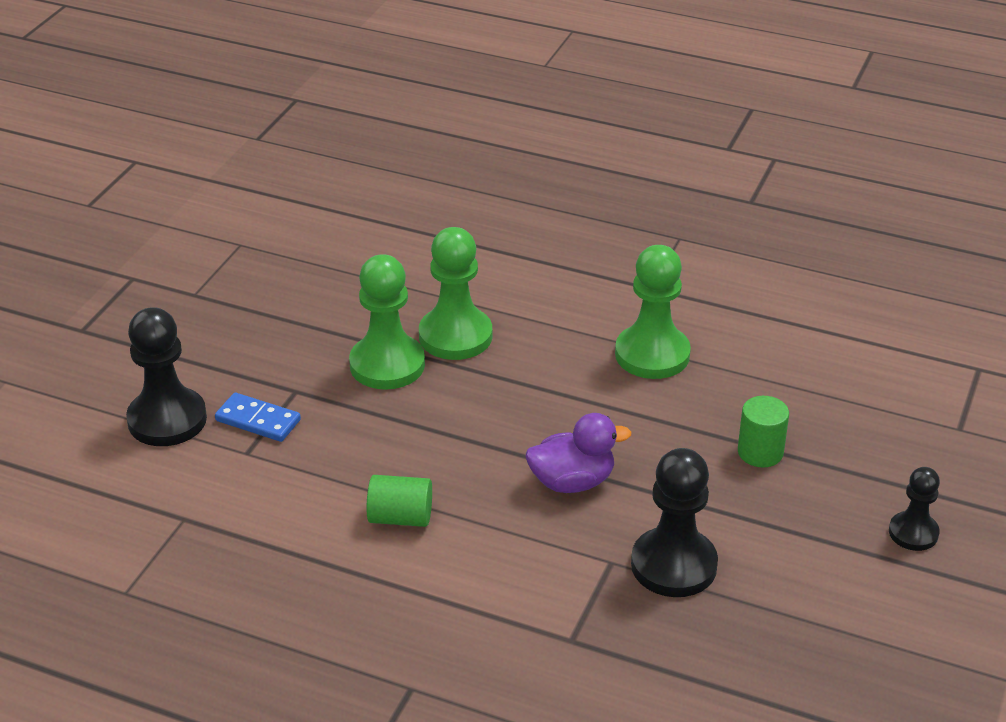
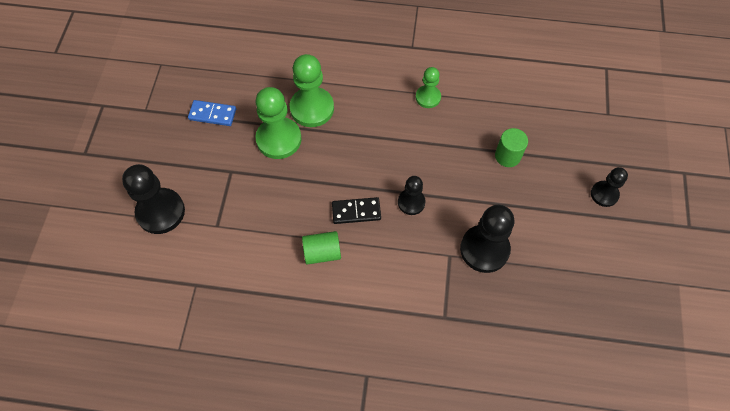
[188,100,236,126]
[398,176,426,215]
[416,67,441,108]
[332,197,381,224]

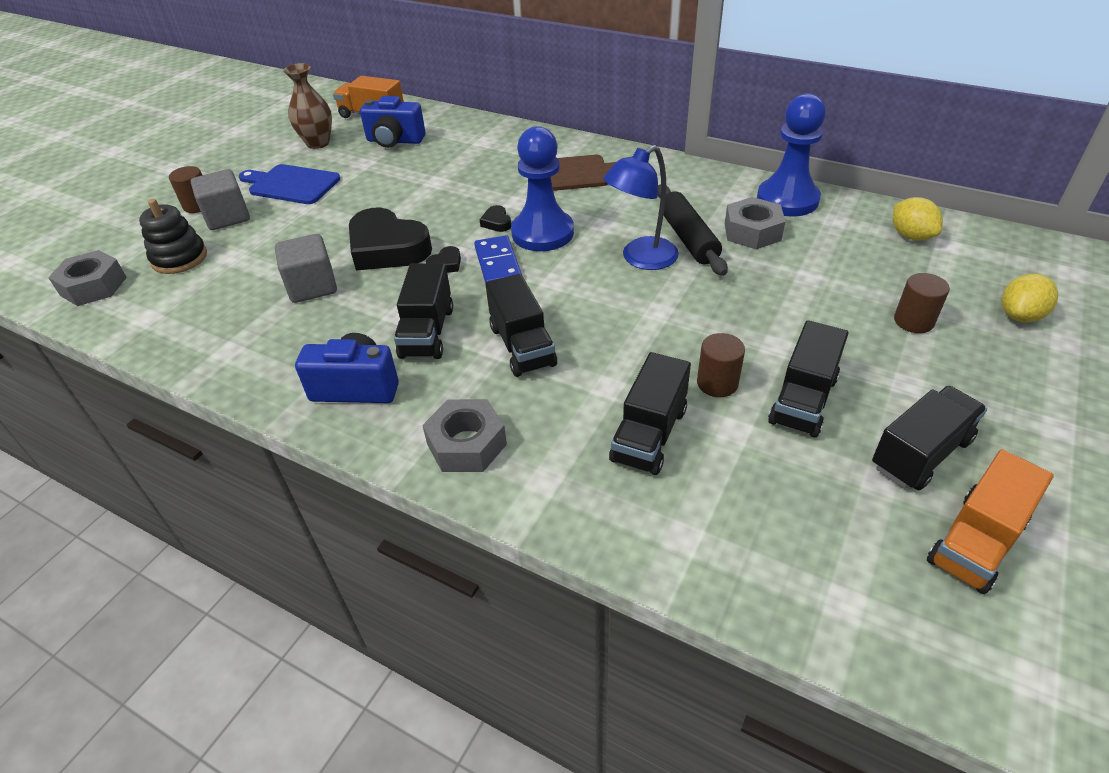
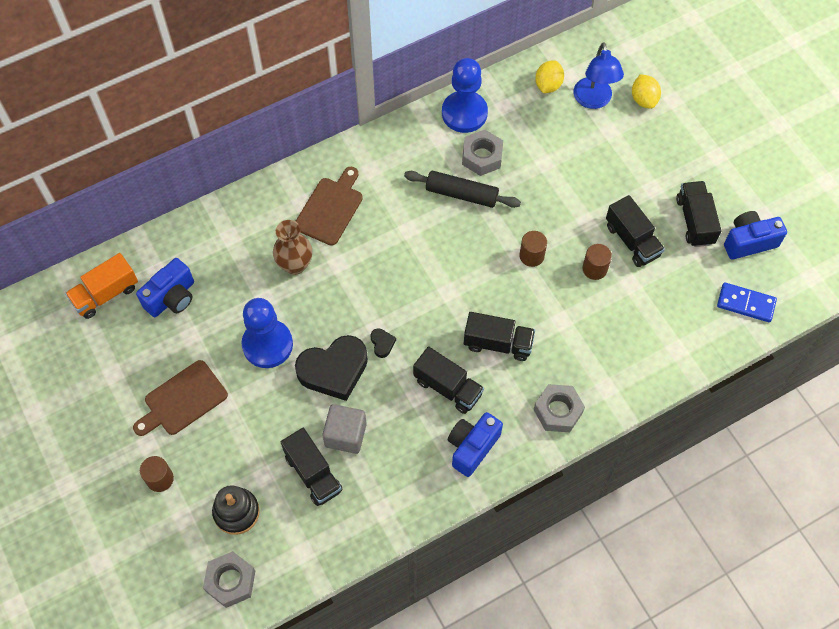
[191,169,250,230] (first image)
[133,360,228,436]
[273,220,312,275]
[717,282,777,322]
[479,205,511,232] (first image)
[242,298,293,368]
[574,42,624,109]
[281,428,343,506]
[535,61,564,93]
[519,231,547,267]
[724,211,787,260]

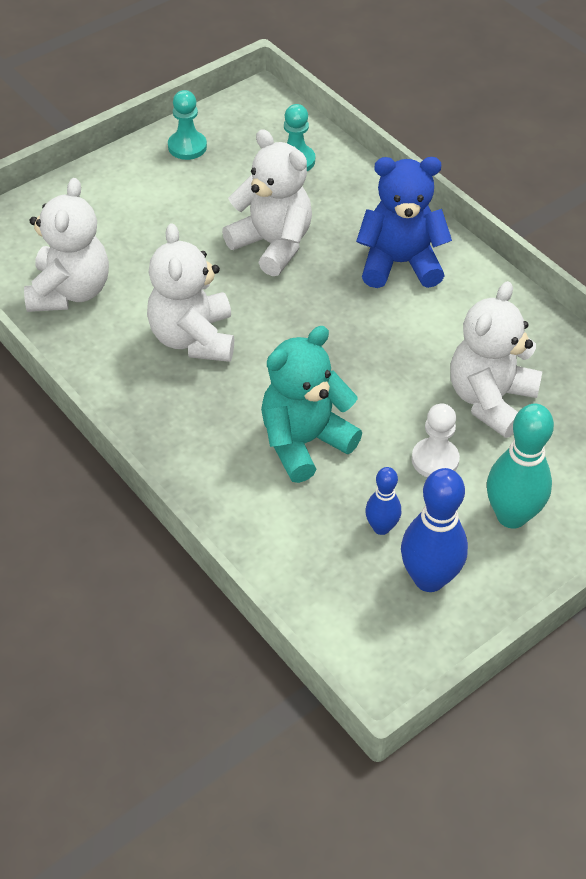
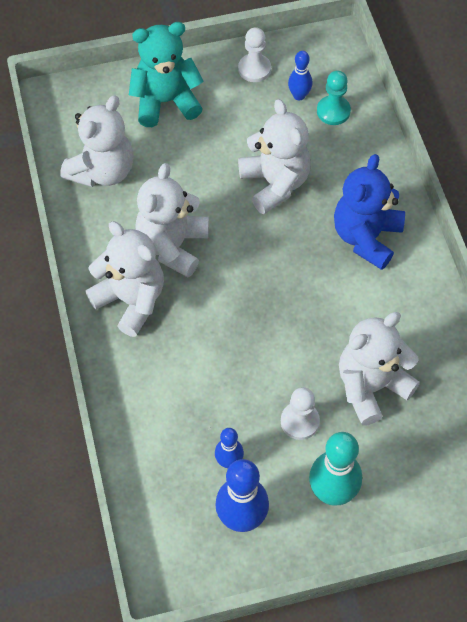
[238,27,271,82]
[129,22,204,127]
[334,154,405,270]
[85,221,164,337]
[288,51,313,100]

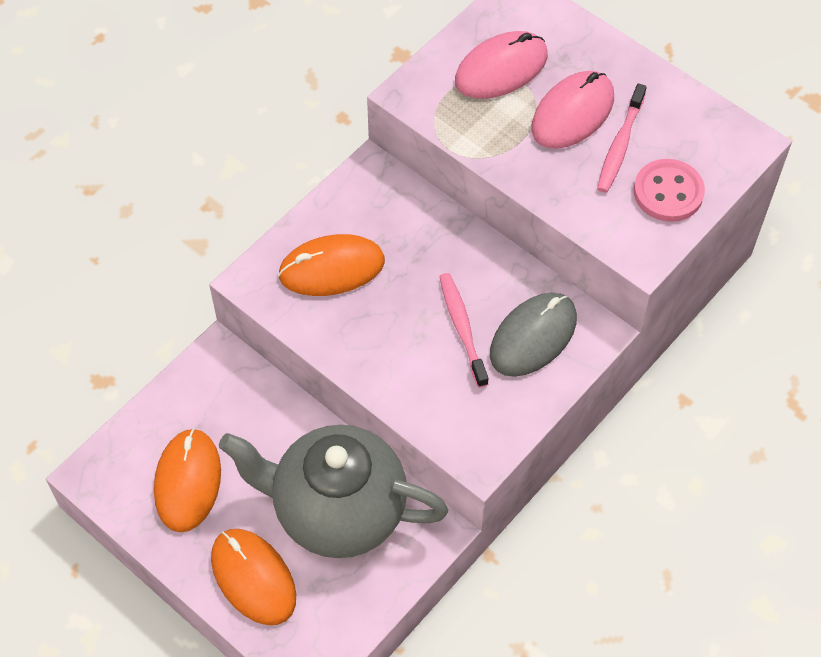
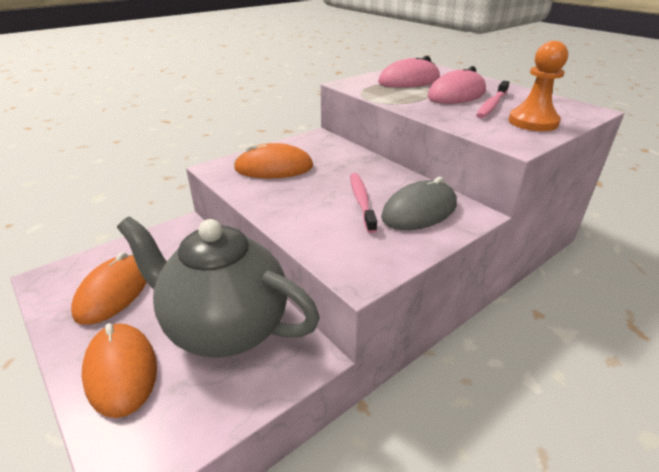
[508,41,568,131]

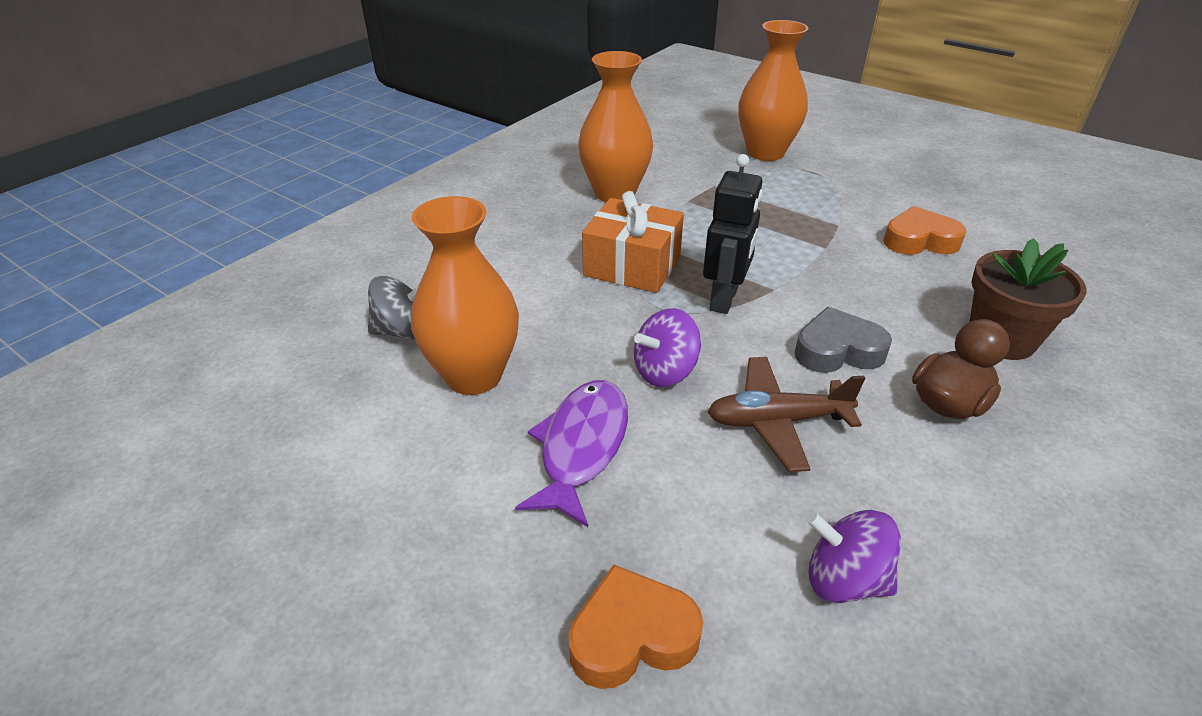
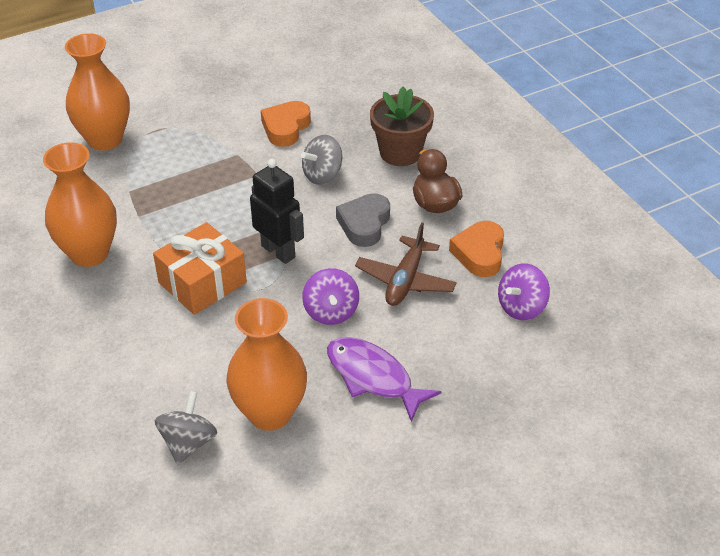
[449,221,504,277]
[301,135,342,185]

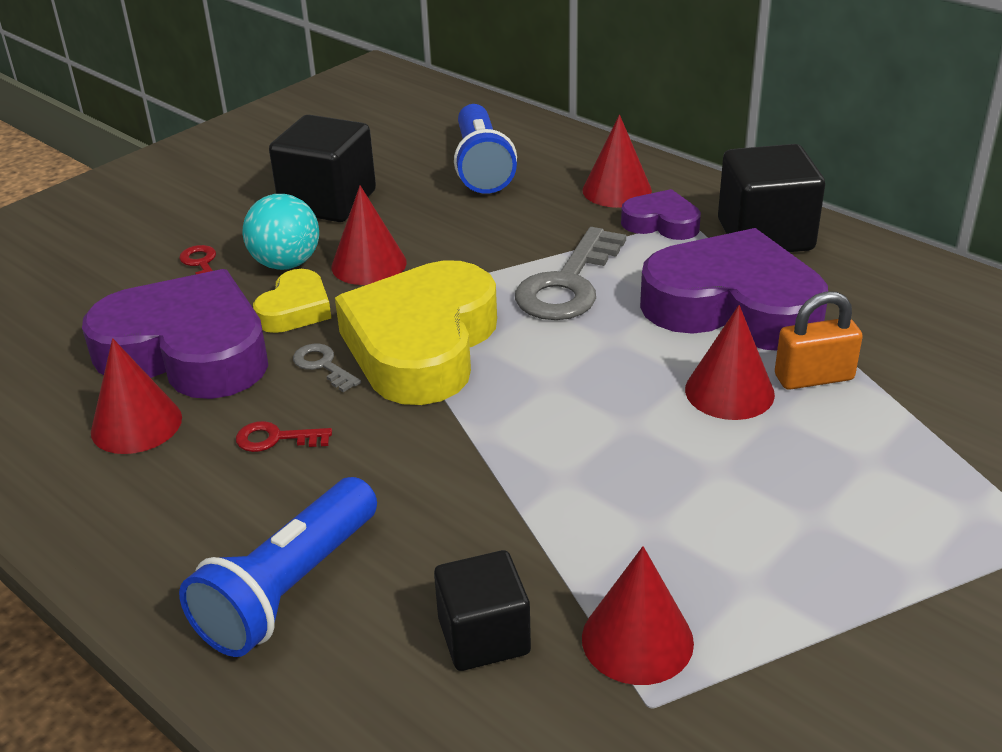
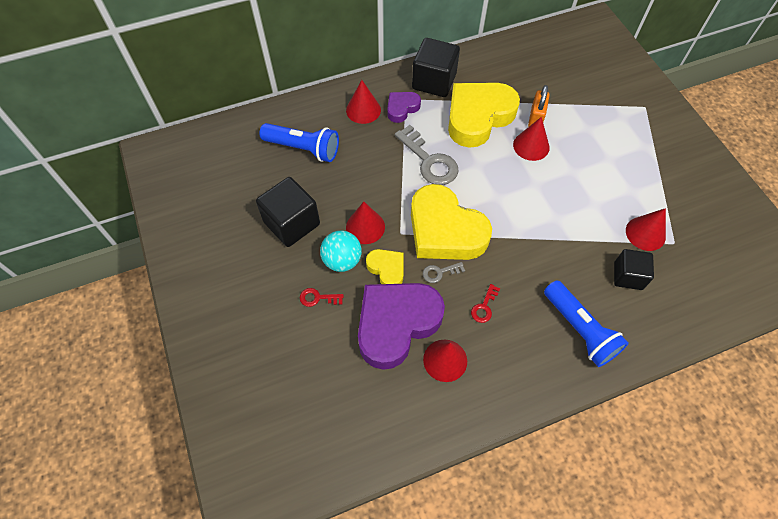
[448,83,520,148]

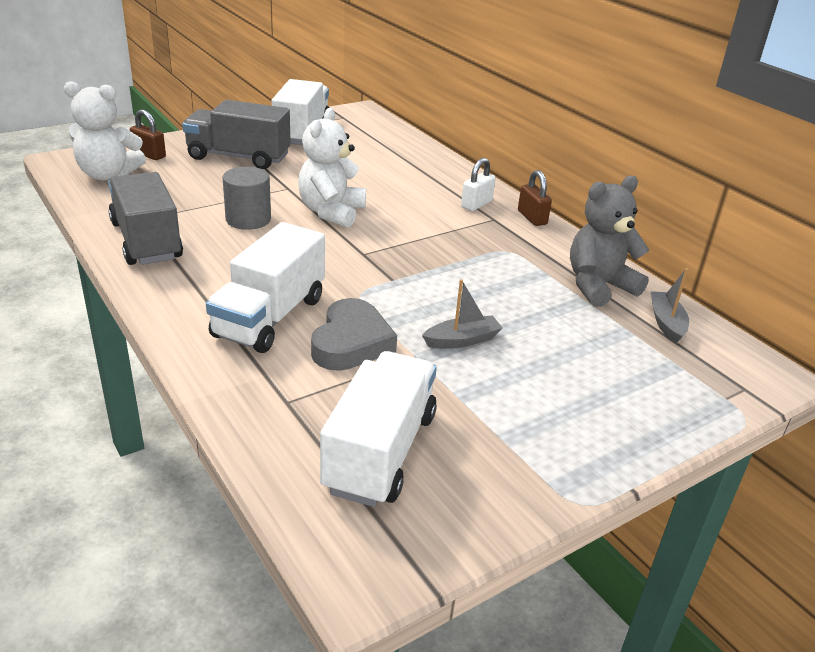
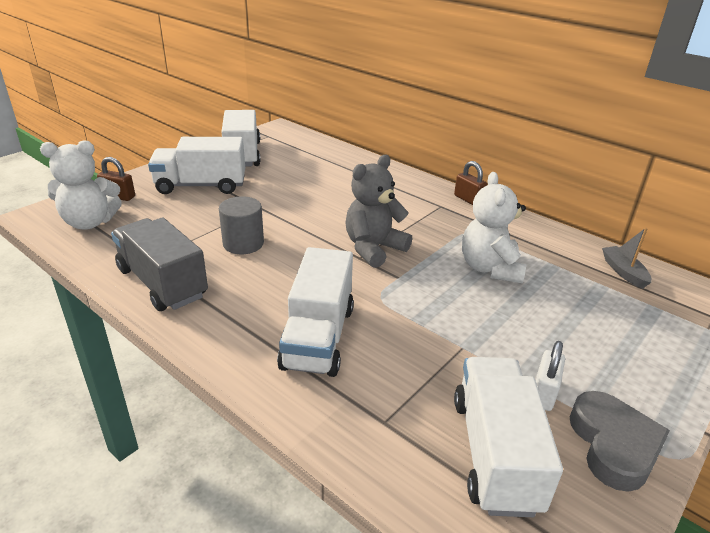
[148,137,245,194]
[462,172,526,283]
[570,391,670,492]
[422,279,503,349] (first image)
[536,341,565,411]
[345,155,412,268]

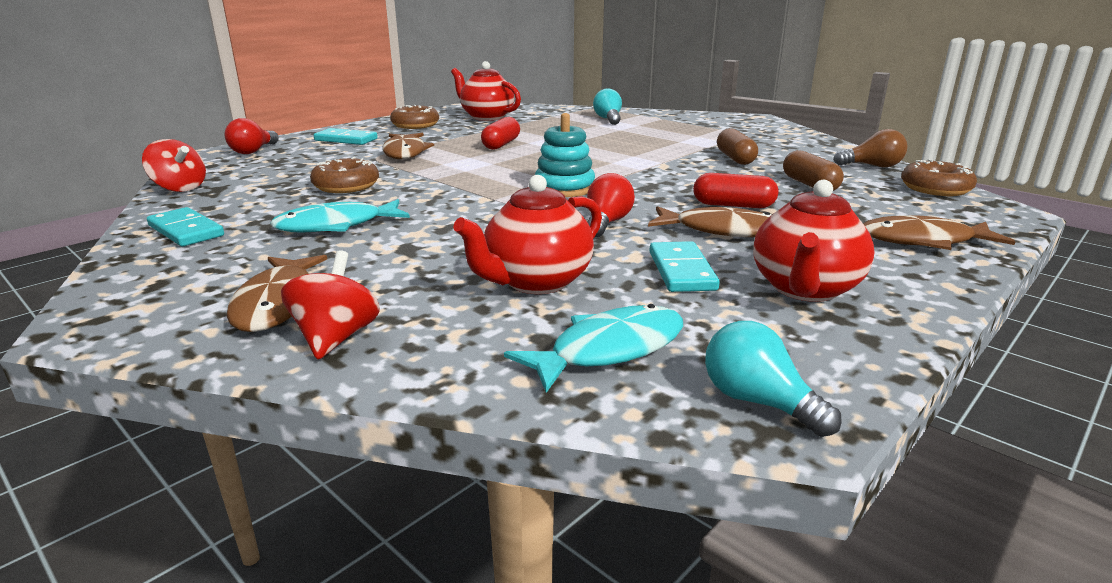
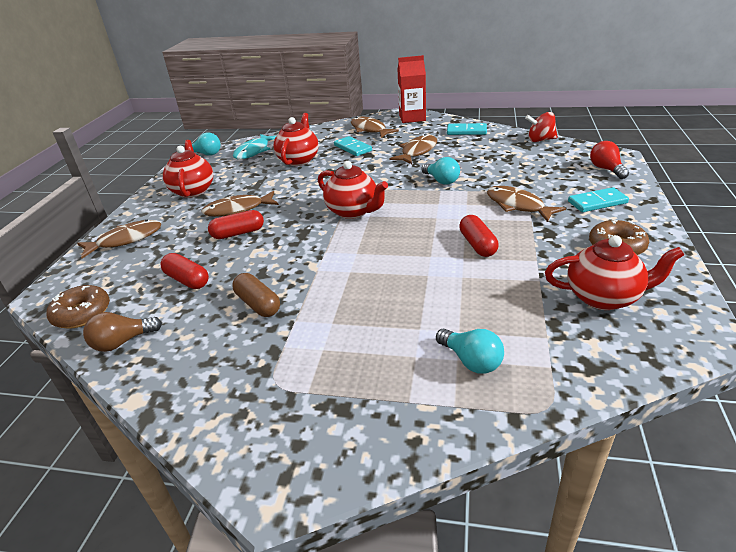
[390,134,437,164]
[281,250,380,359] (first image)
[310,157,379,193] (first image)
[318,161,388,219]
[587,173,635,238] (first image)
[334,136,372,156]
[160,253,209,289]
[398,55,426,123]
[421,157,460,185]

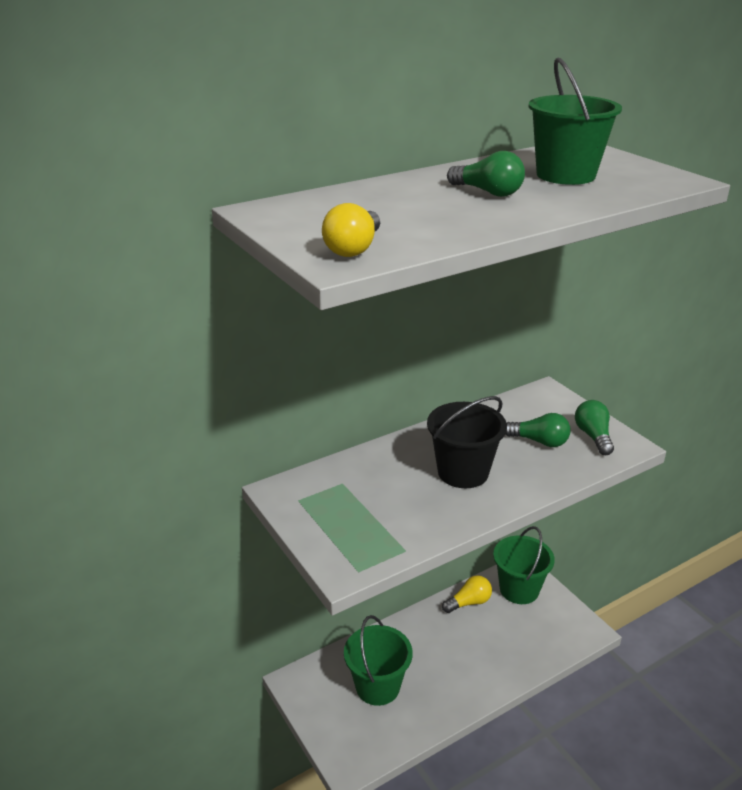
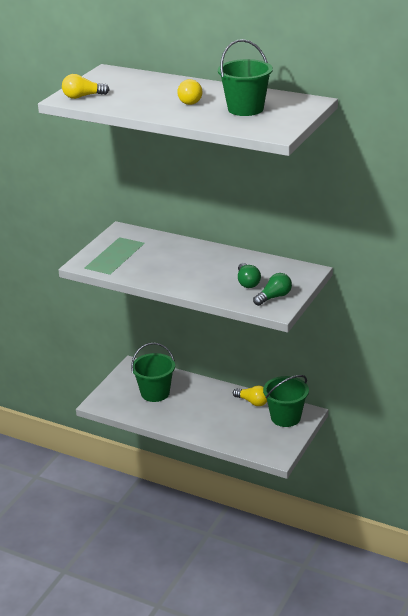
[427,396,507,488] (first image)
[177,79,202,105]

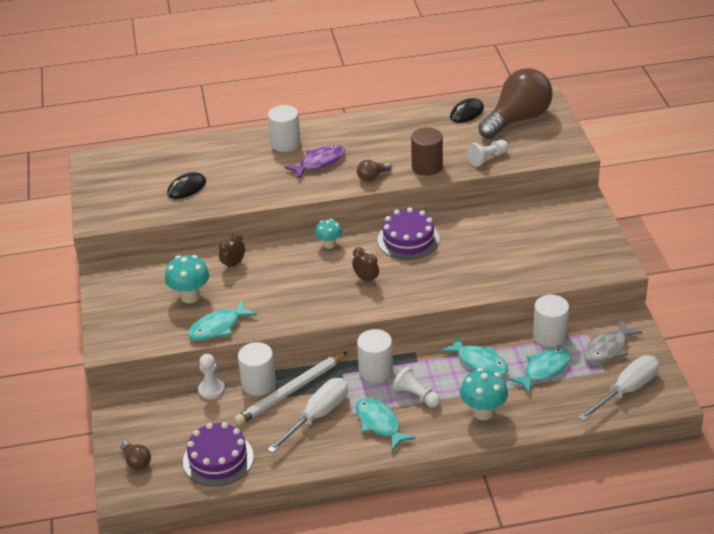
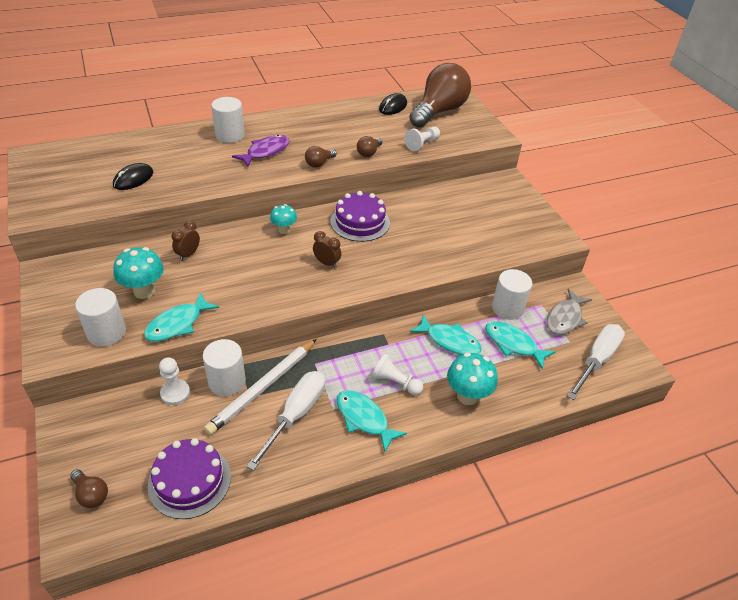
[75,288,126,346]
[357,136,382,157]
[485,321,556,369]

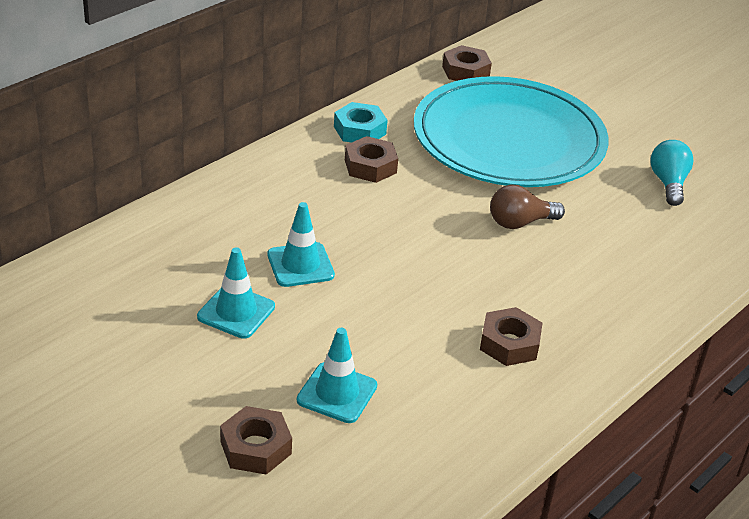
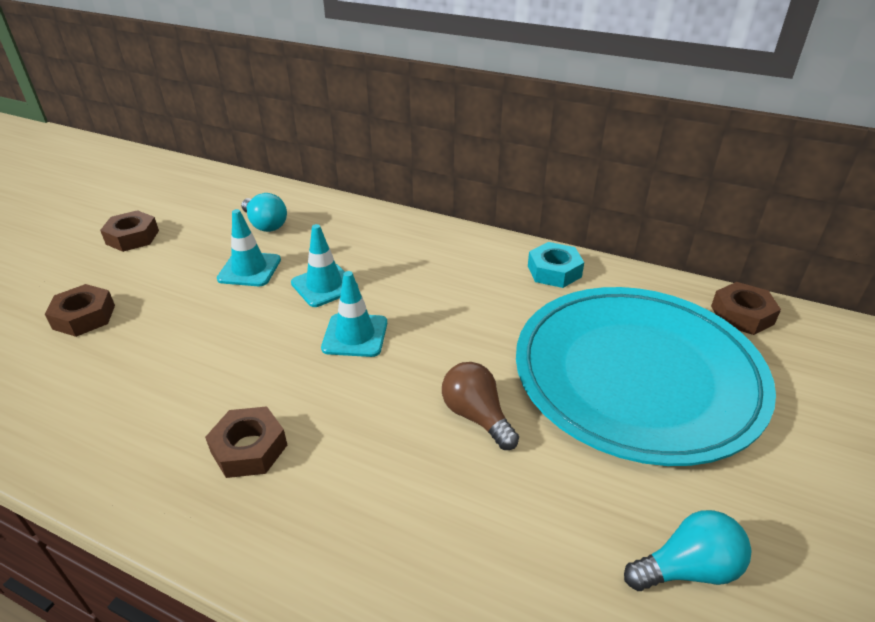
[321,271,387,357]
[100,210,159,252]
[241,193,287,232]

